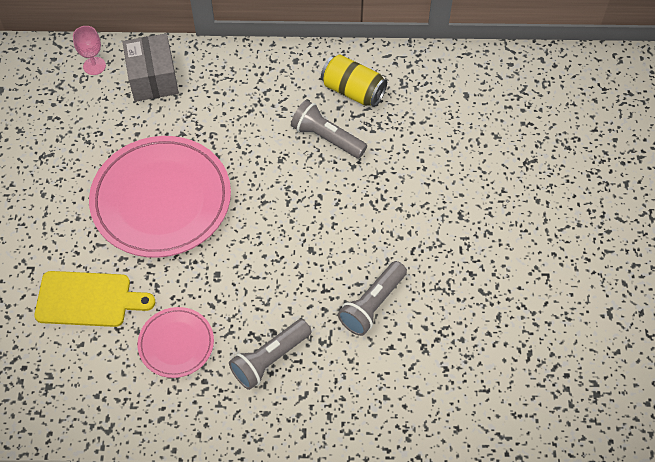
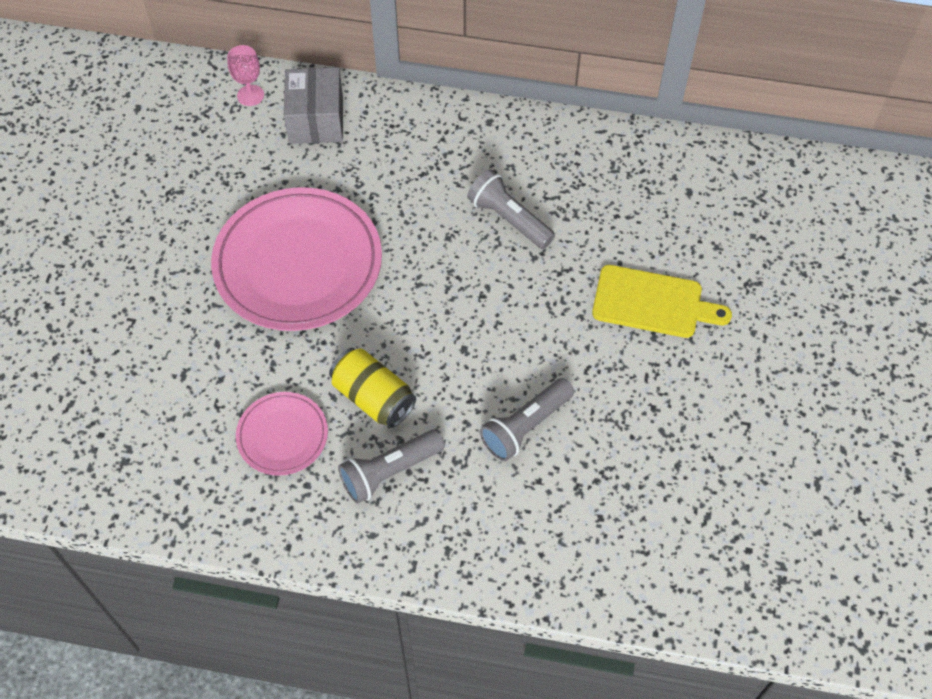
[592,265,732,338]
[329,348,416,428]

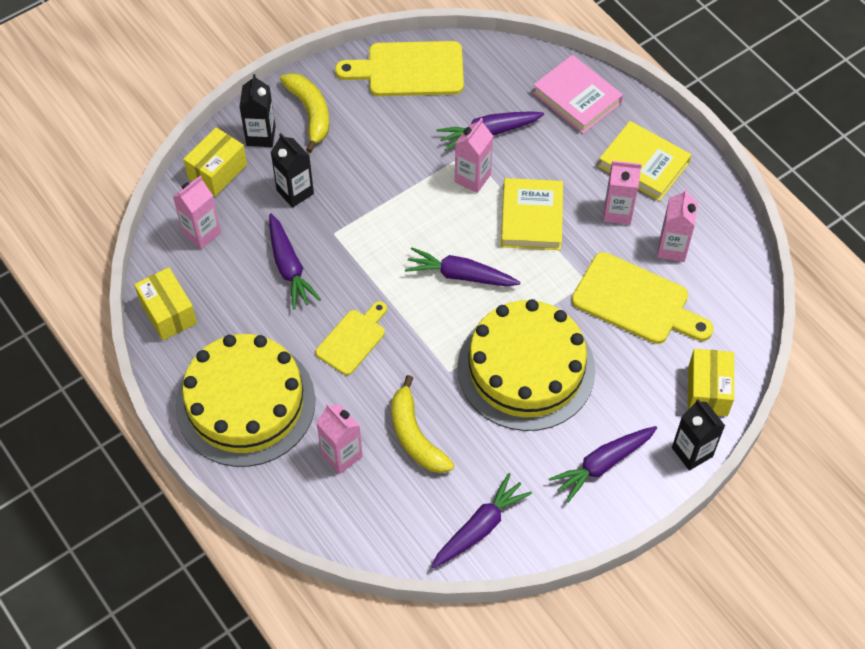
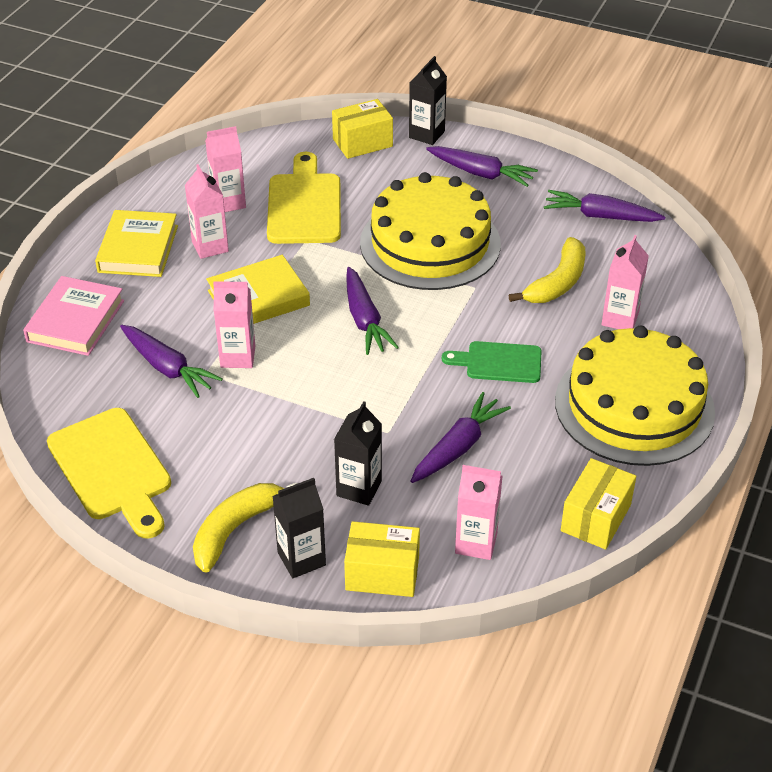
[442,341,542,383]

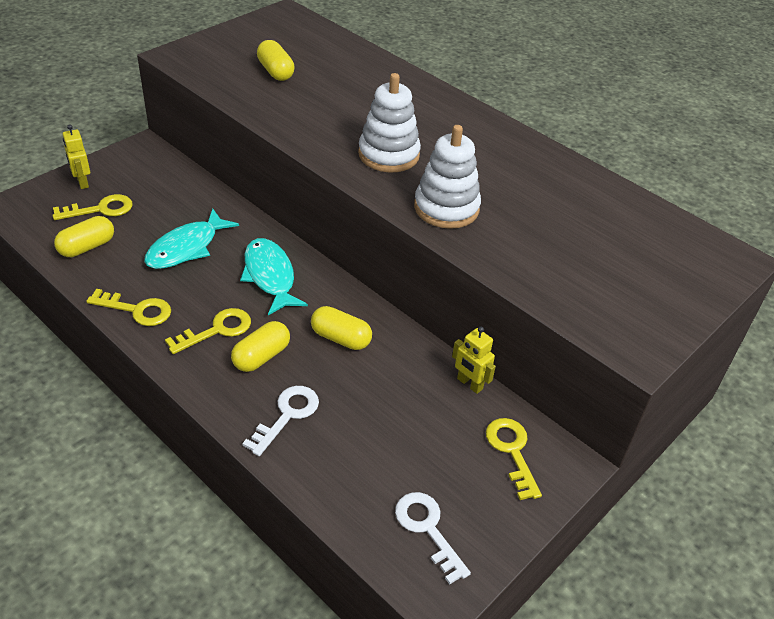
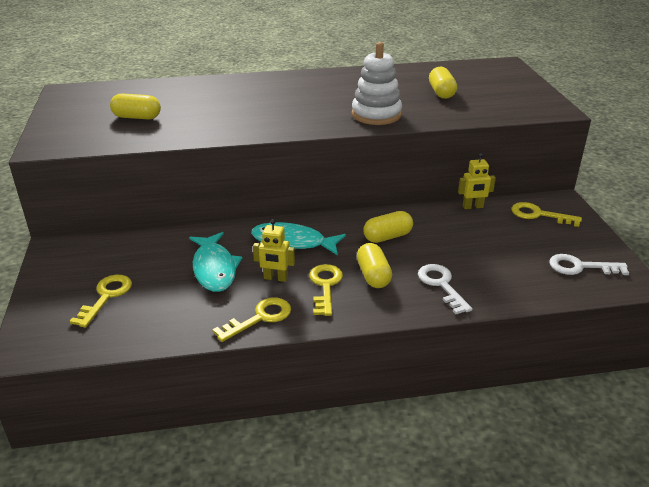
[429,67,457,99]
[253,219,295,282]
[358,73,421,173] (first image)

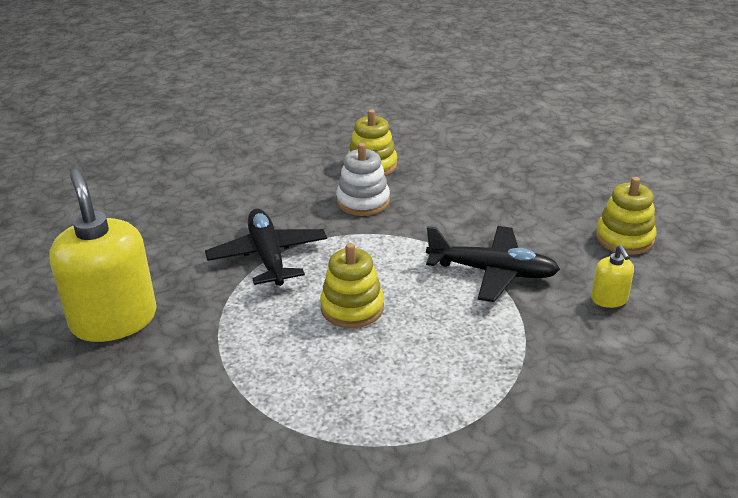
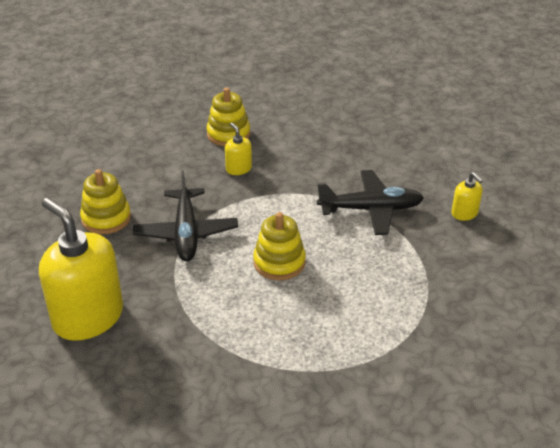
[133,170,238,261]
[225,123,252,175]
[80,169,131,234]

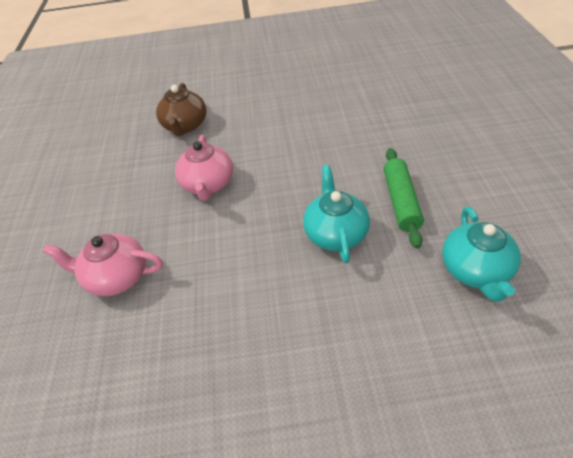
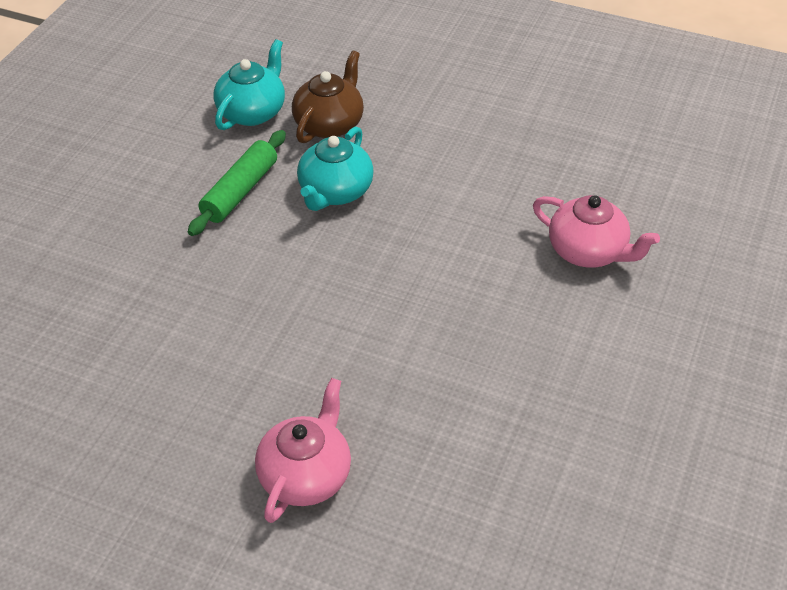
[292,50,364,143]
[255,378,351,523]

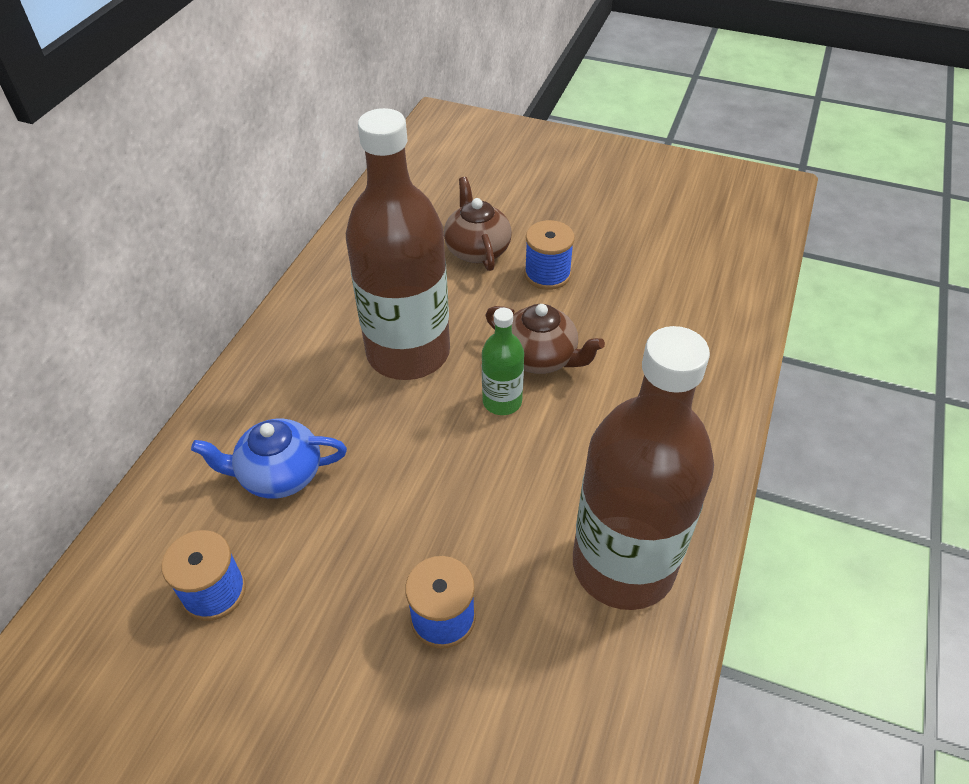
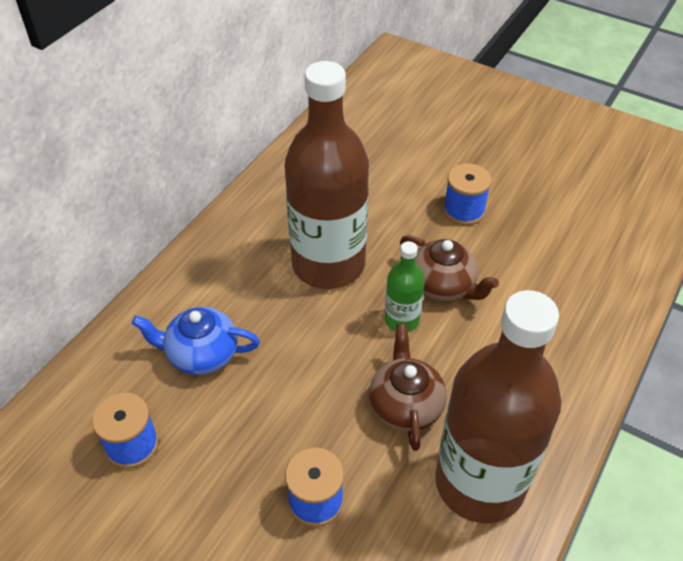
[369,324,447,451]

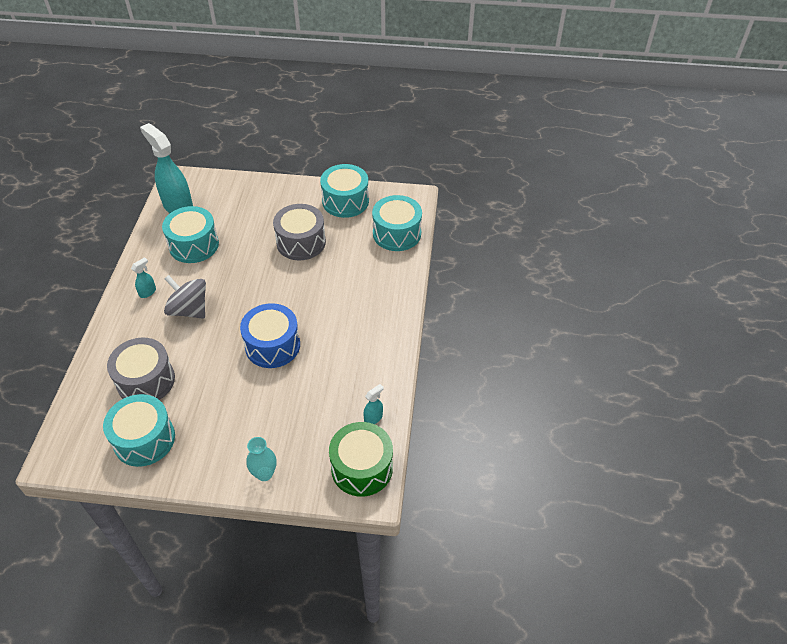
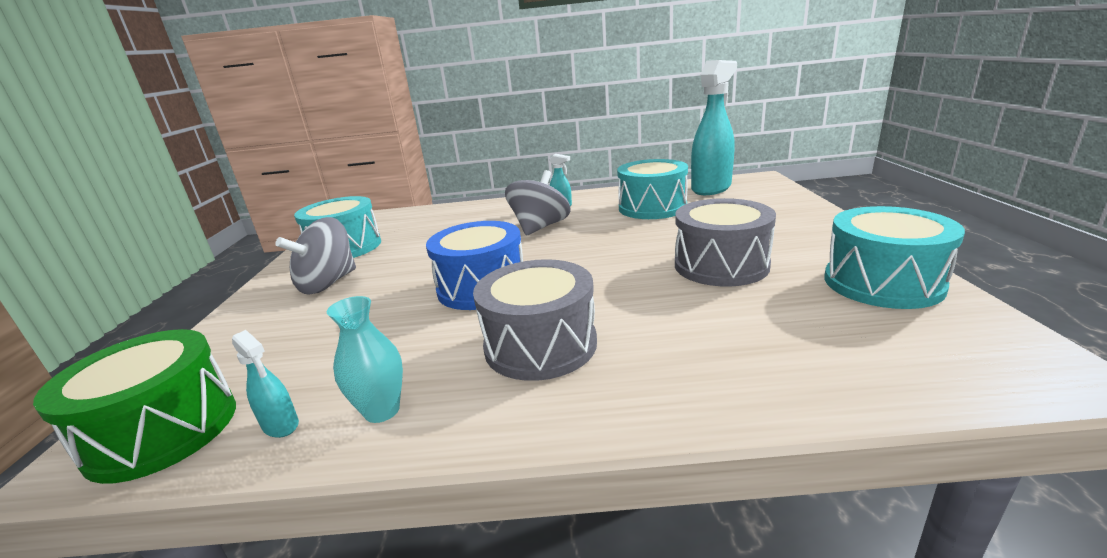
[473,259,597,381]
[326,296,403,423]
[372,195,422,251] (first image)
[275,217,356,295]

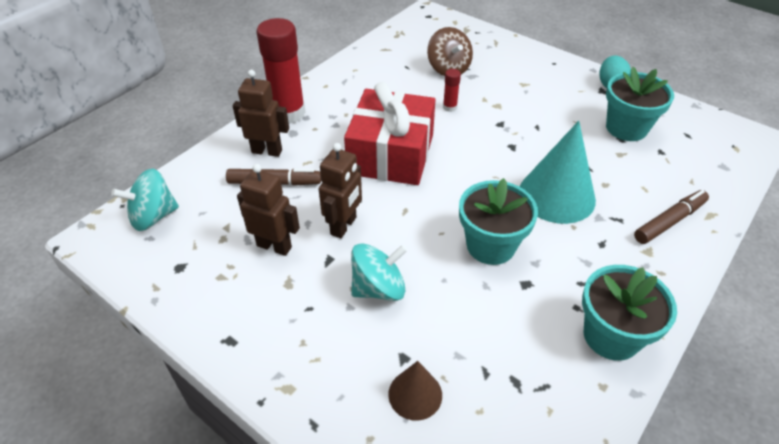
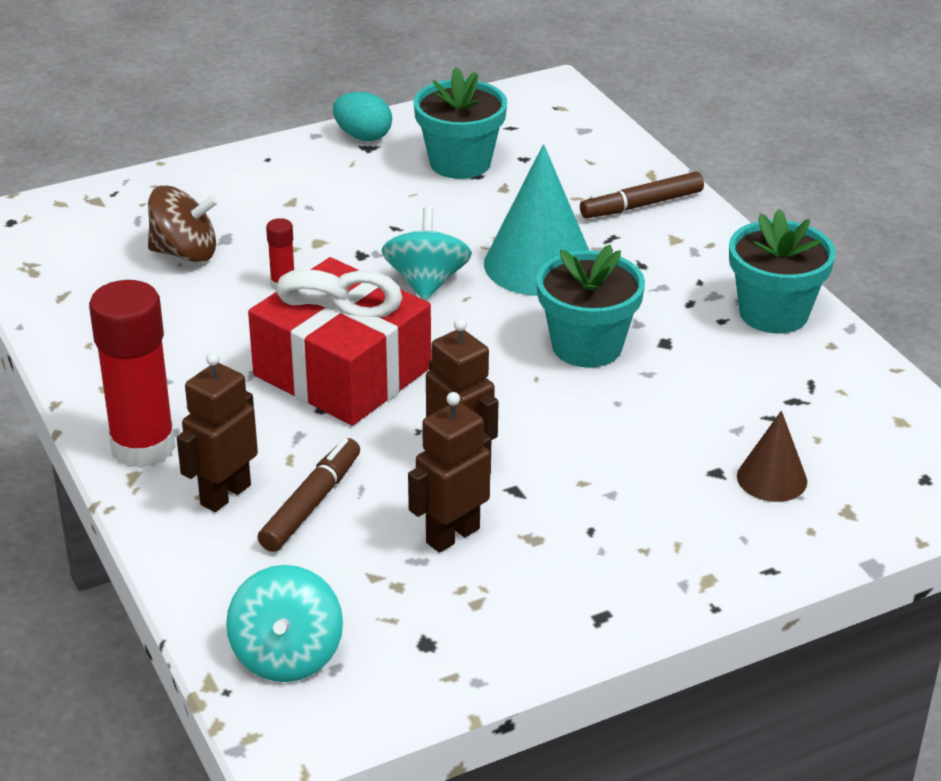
[382,207,472,301]
[580,172,704,218]

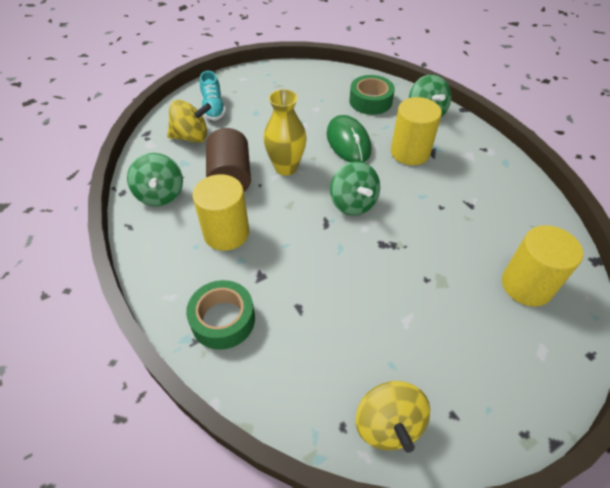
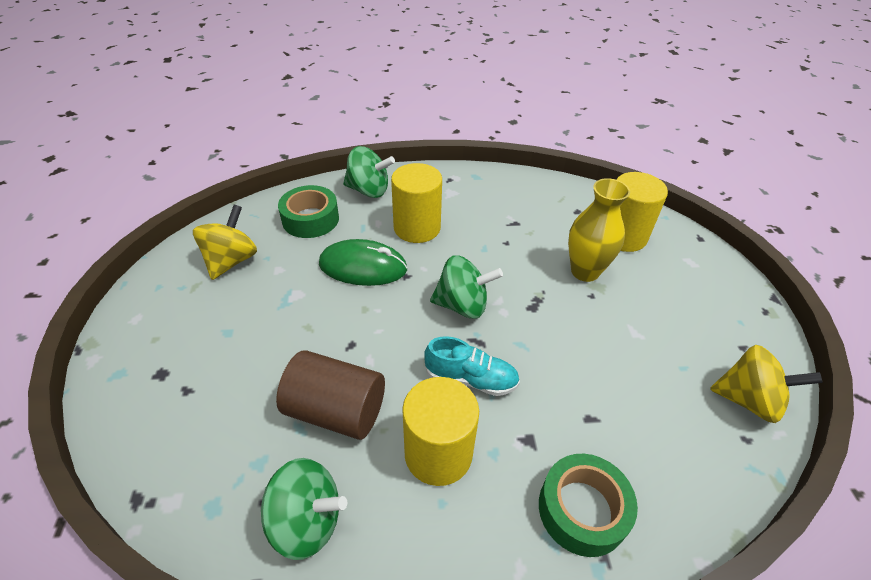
[193,205,257,280]
[424,336,520,396]
[568,178,630,282]

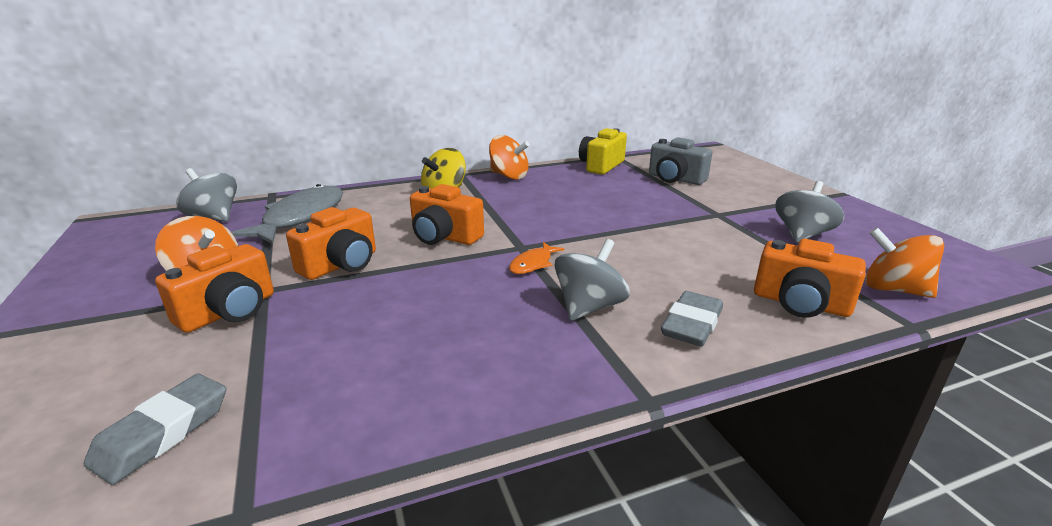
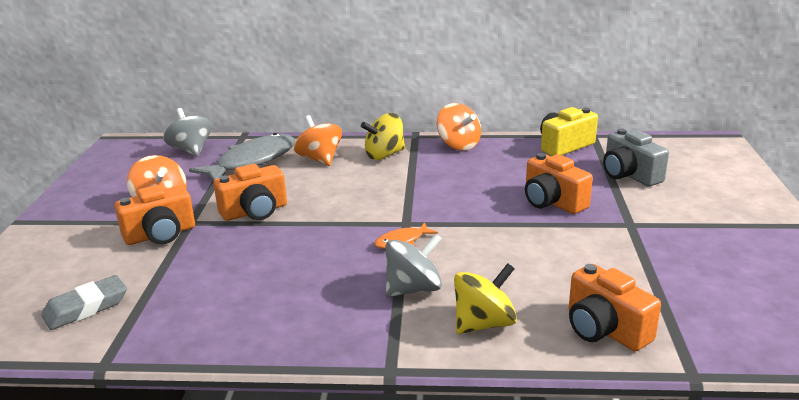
[525,153,593,214]
[454,263,517,334]
[775,181,844,243] (first image)
[294,115,342,166]

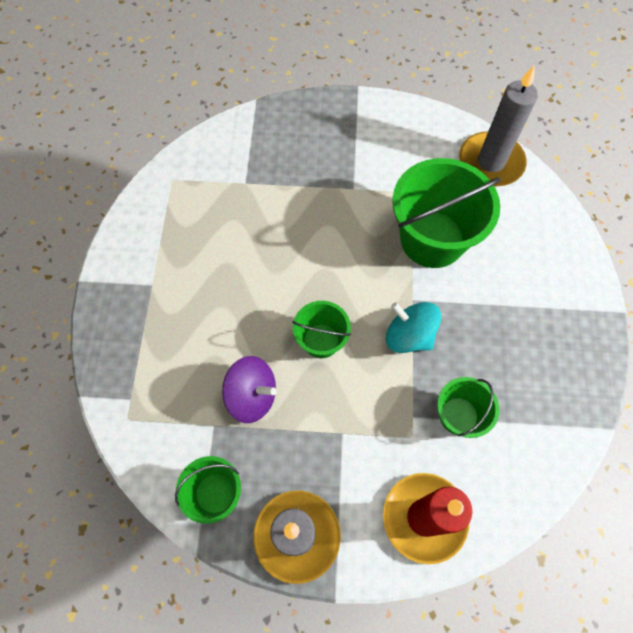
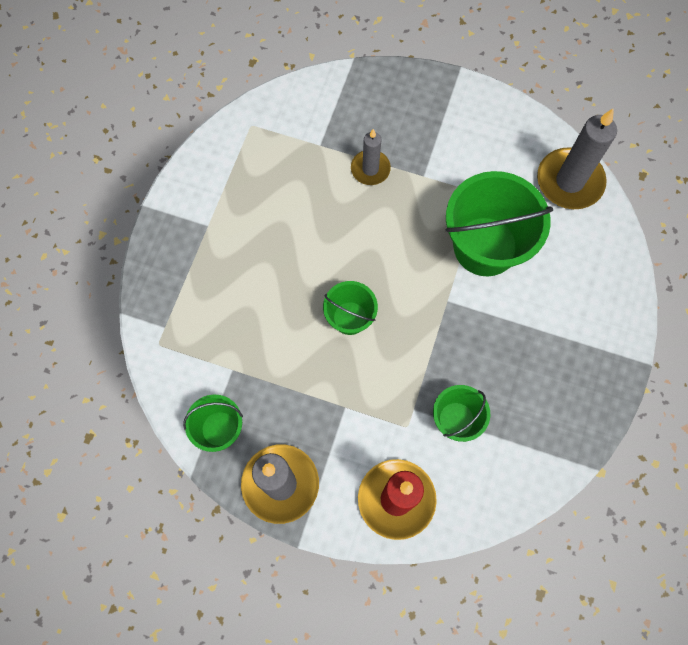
[222,356,276,423] (first image)
[386,302,441,353] (first image)
[351,129,391,185]

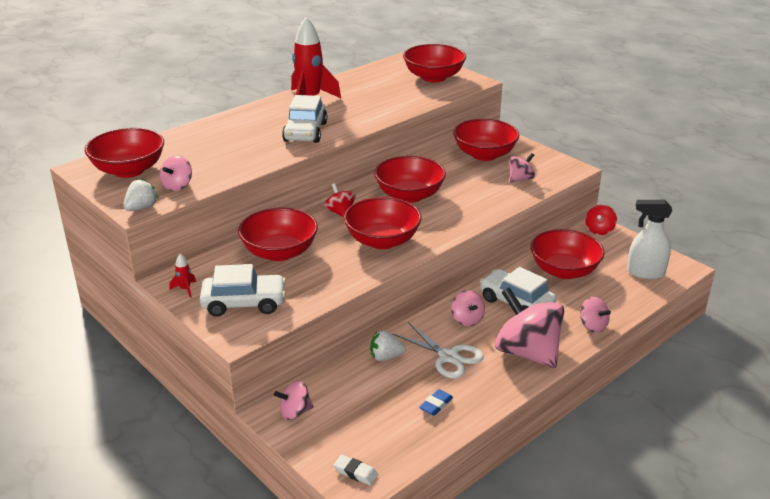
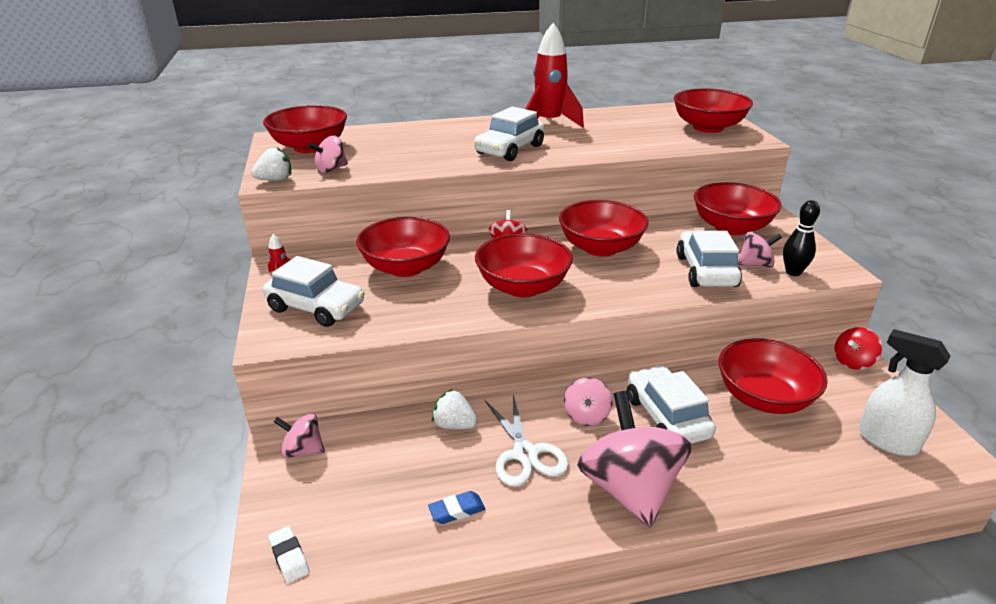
[580,297,611,333] (first image)
[676,231,742,287]
[783,200,820,276]

